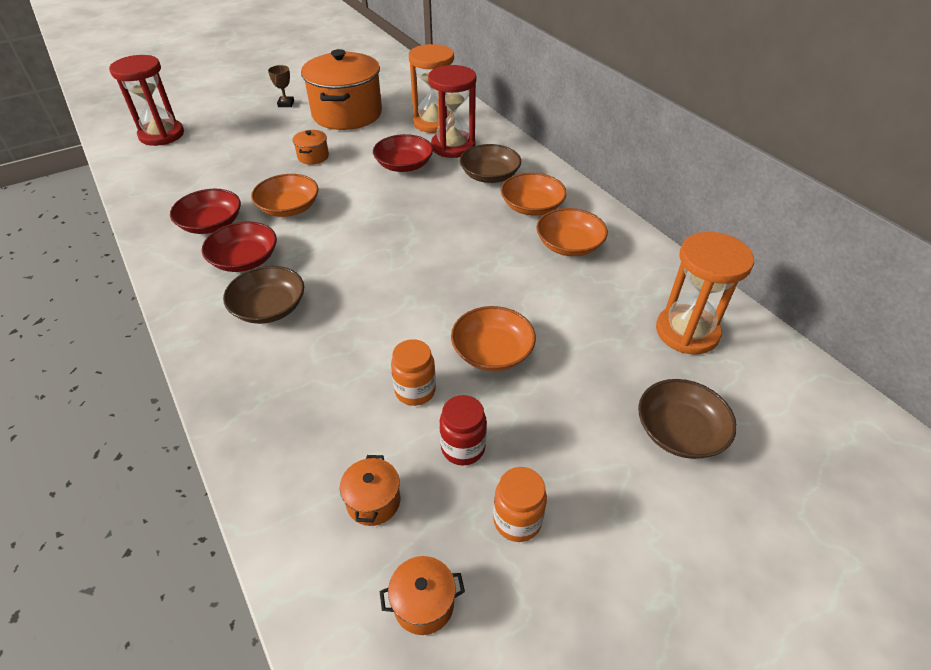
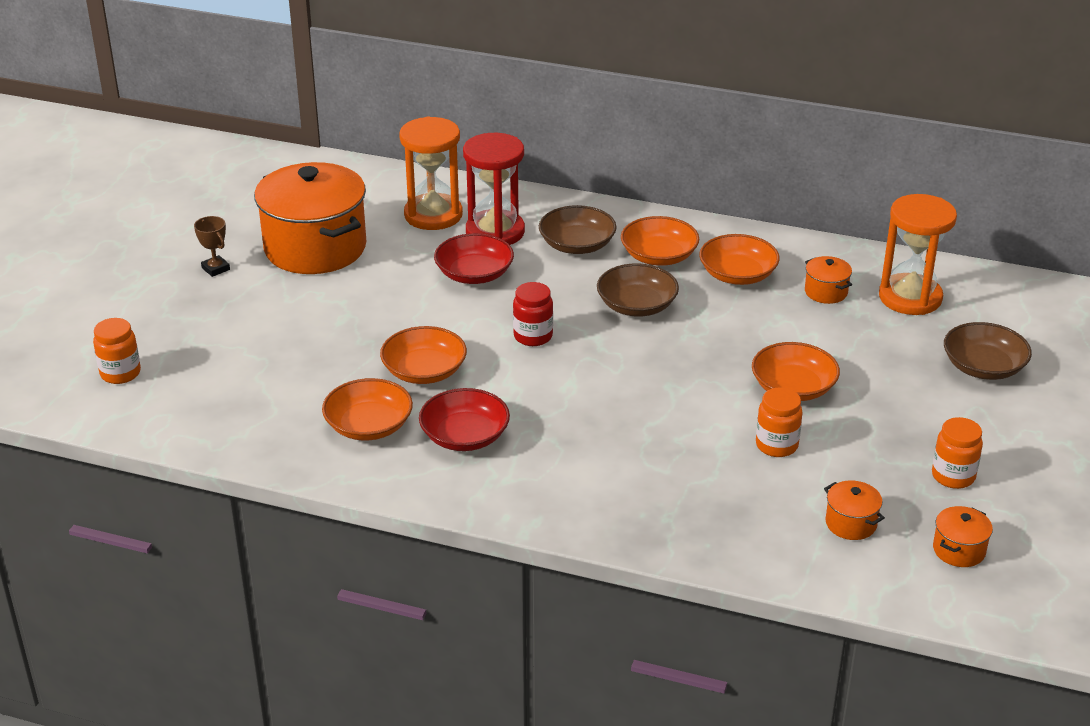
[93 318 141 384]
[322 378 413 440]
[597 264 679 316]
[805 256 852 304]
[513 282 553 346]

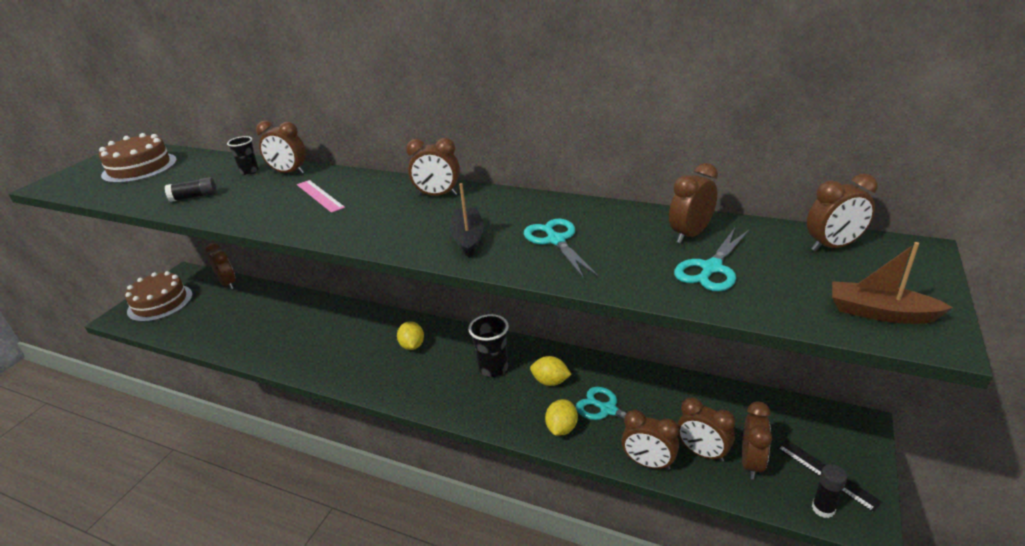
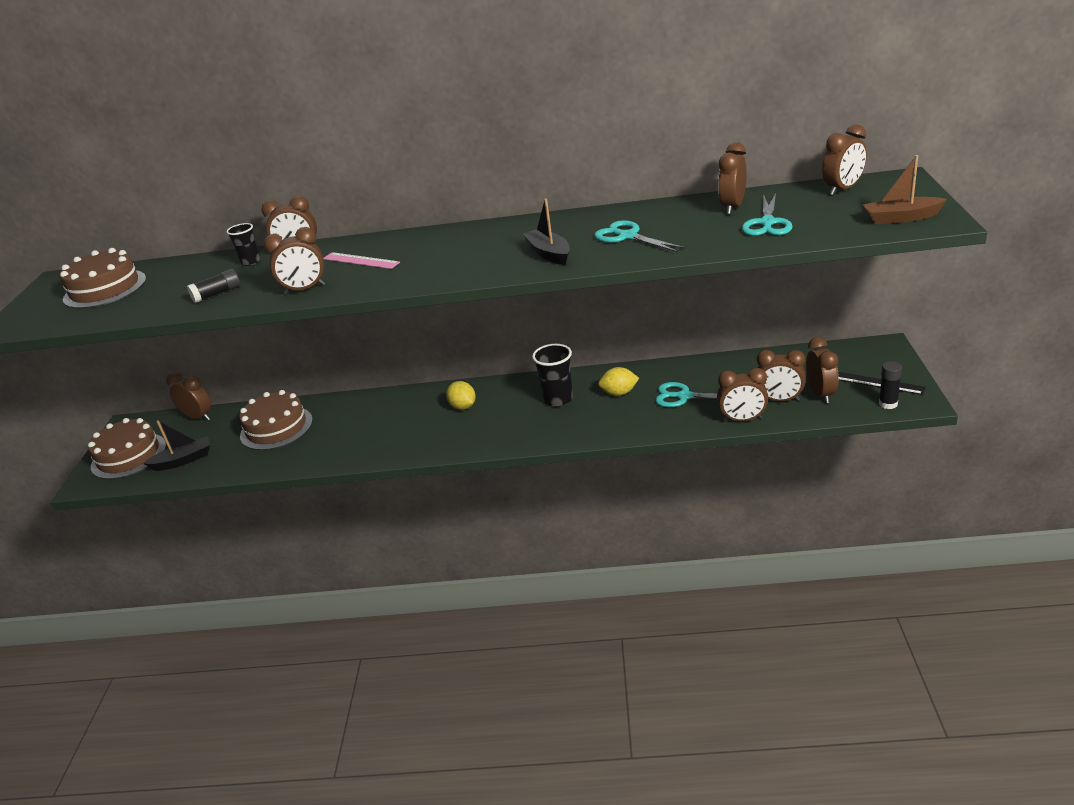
[264 227 325 294]
[545 399 578 436] (first image)
[143 420 210 471]
[239 390 313 450]

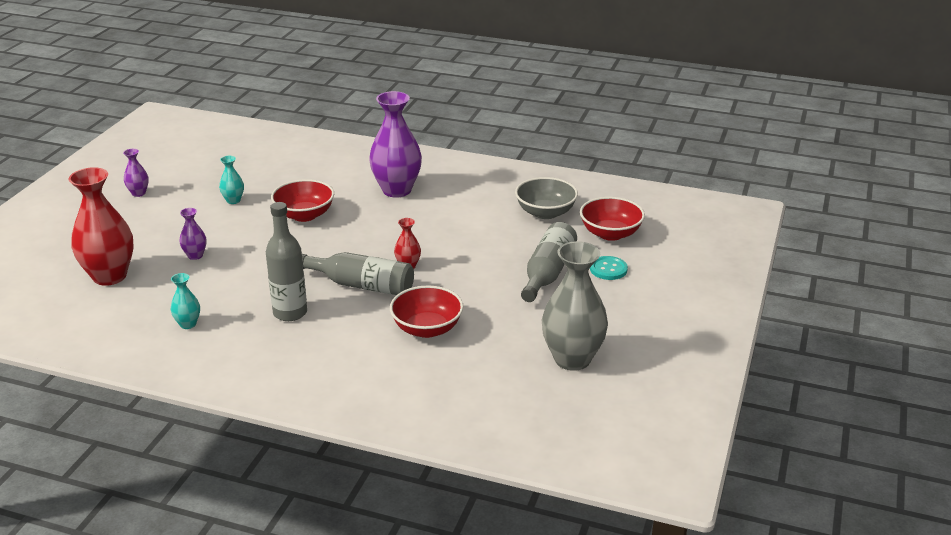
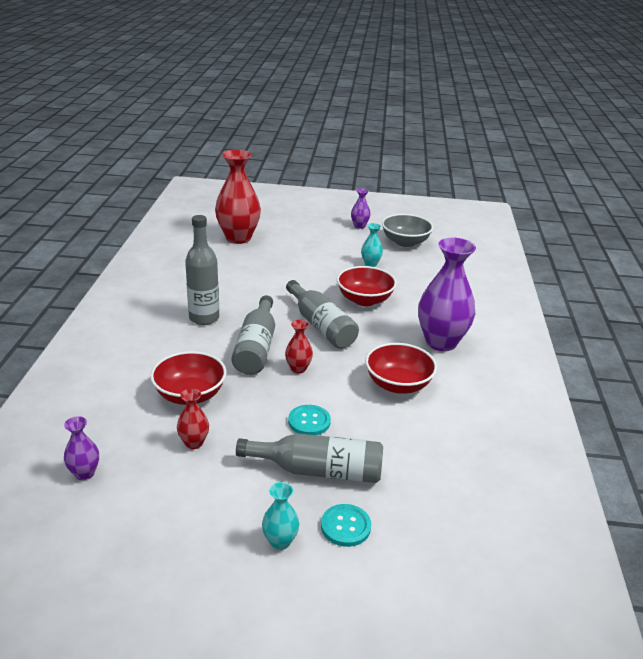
[262 482 299 550]
[64 417 99 480]
[382 214 434 247]
[542 241 608 371] (first image)
[365 343 437 394]
[177 388 209 449]
[286 280 359 349]
[288 405 331 435]

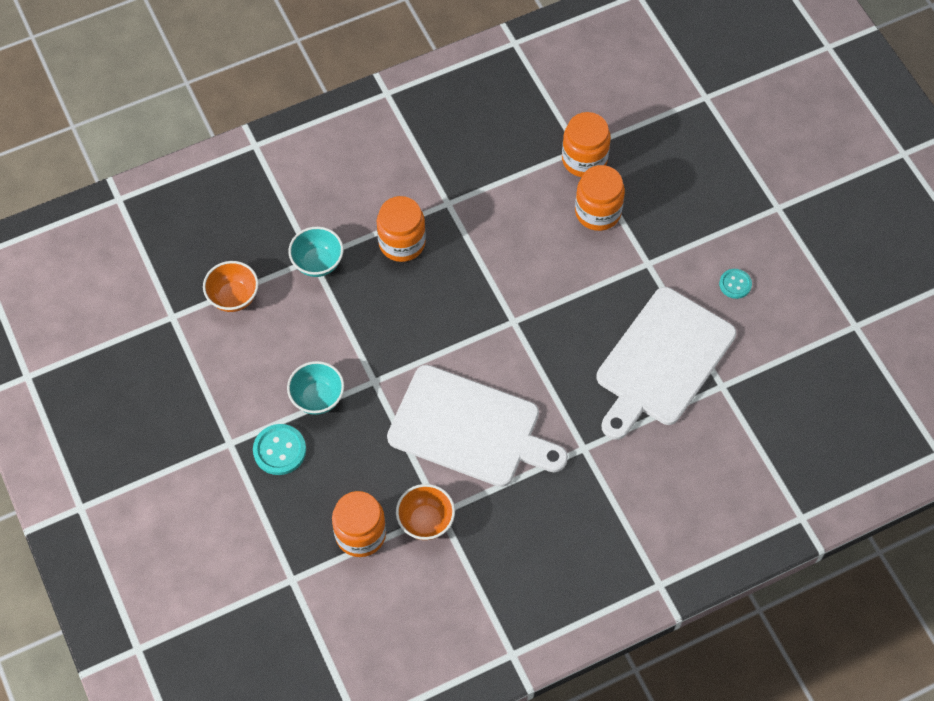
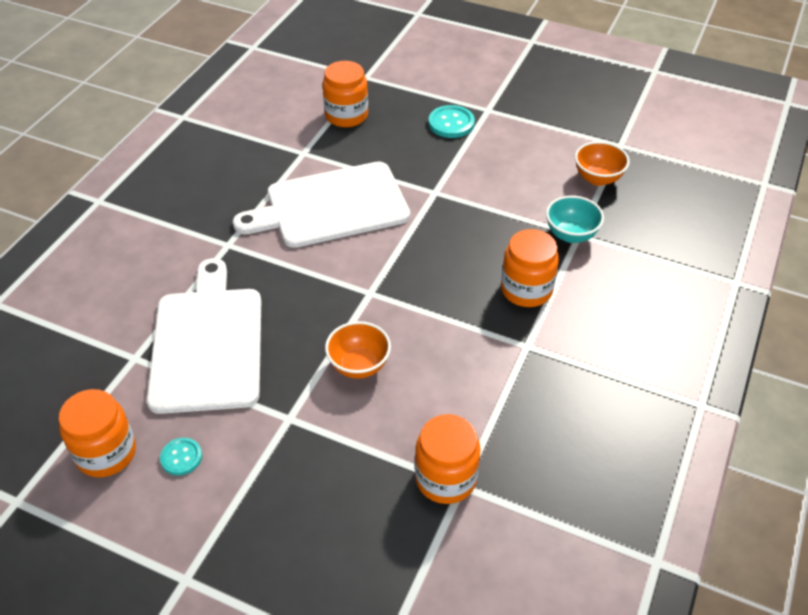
[287 361 344 415] (first image)
[325 321 391 379]
[59 389 136 477]

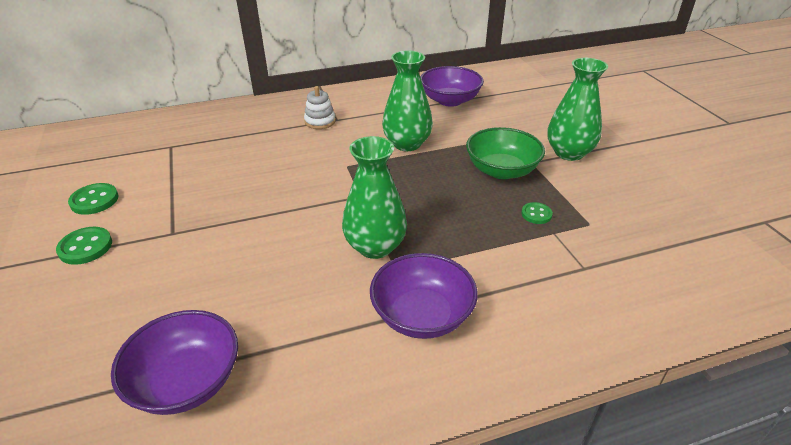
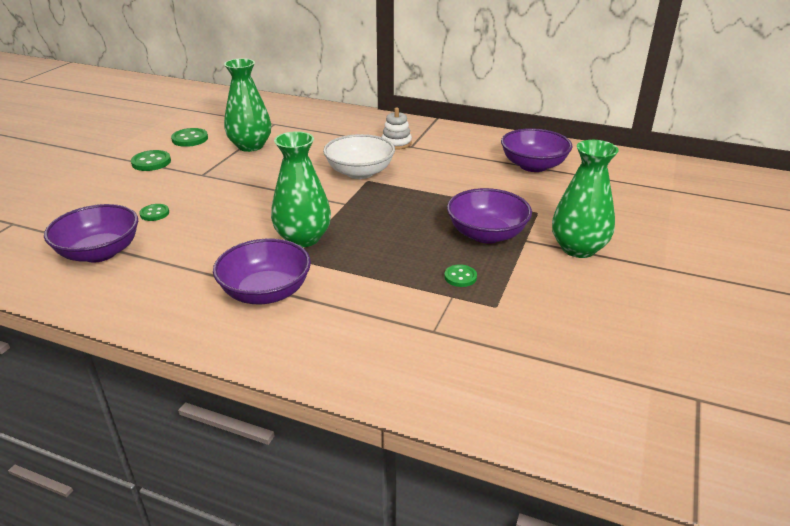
[224 58 271 152]
[447 188 532 244]
[139 204 169 221]
[323 134 395 179]

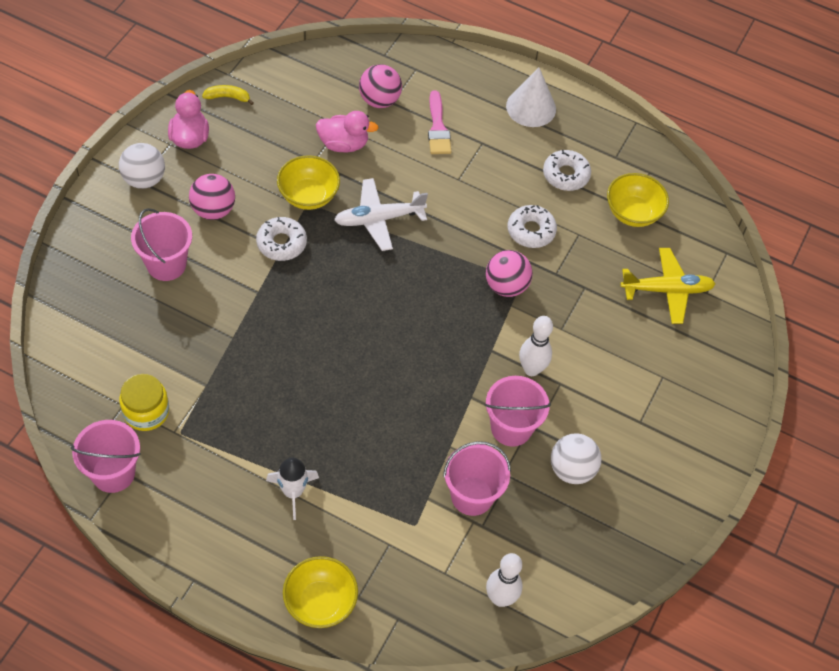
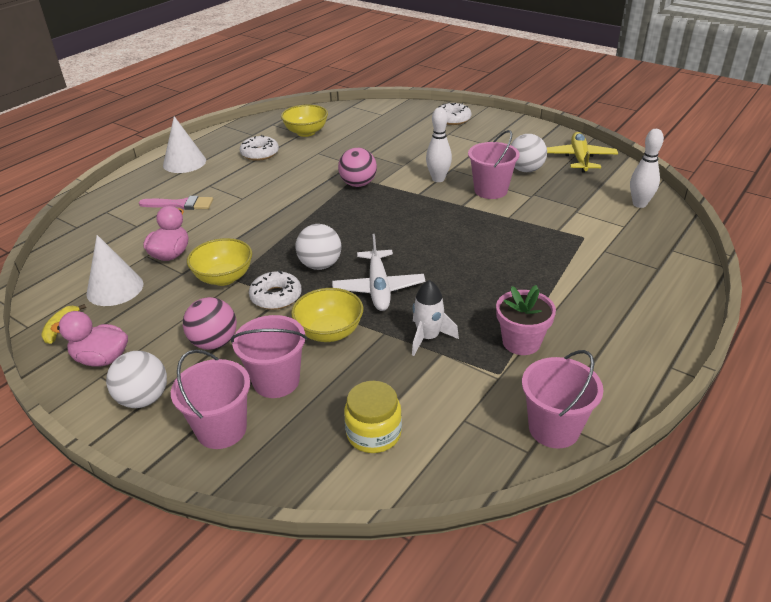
[344 381 402 453]
[412 280 459 356]
[291 288 363 342]
[332 234 425 311]
[359 64 402 108] (first image)
[171 349 250 449]
[439 103 471 125]
[547 132 618 173]
[86 235 143 306]
[295 224 341 270]
[496 285 556 355]

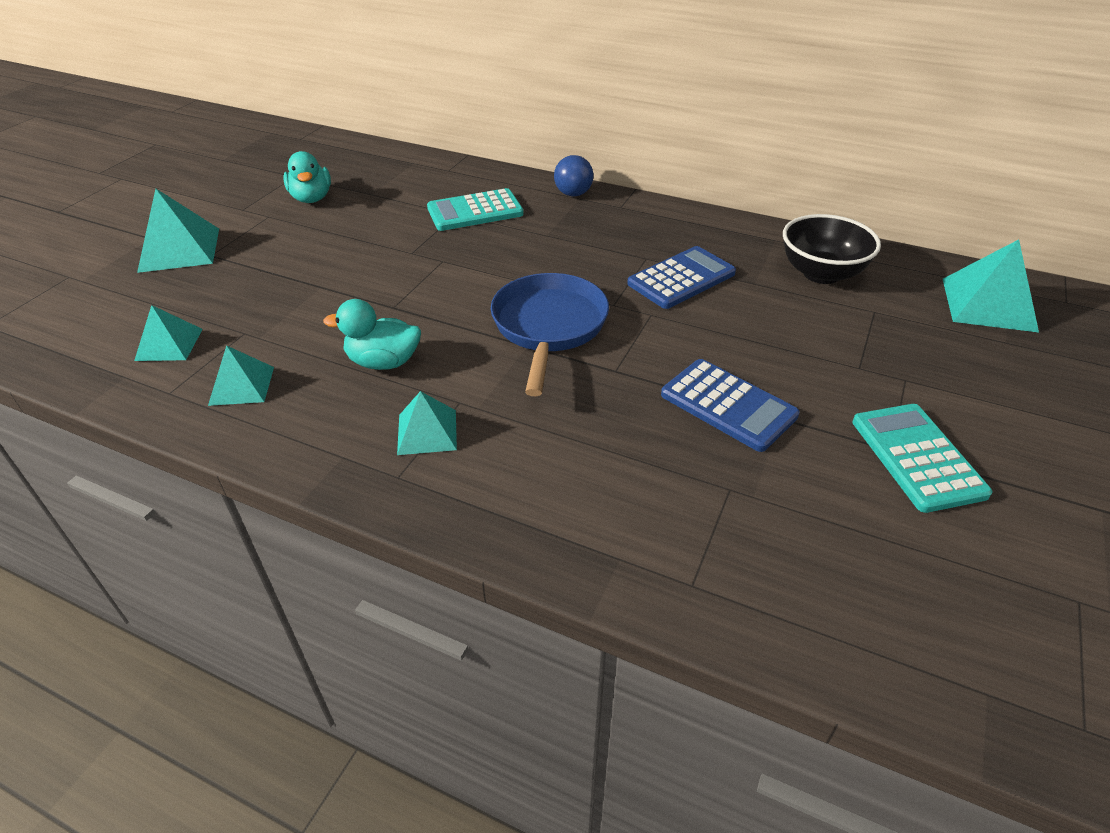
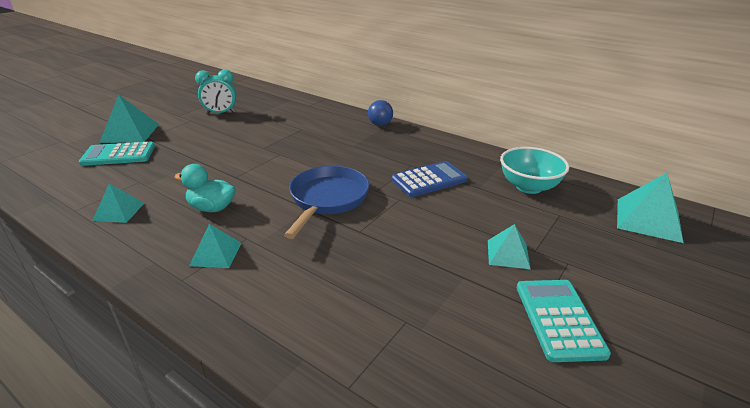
[488 224 530 269]
[195 69 237 114]
[79 141 155 166]
[661 359 800 452] (first image)
[500 147 569 194]

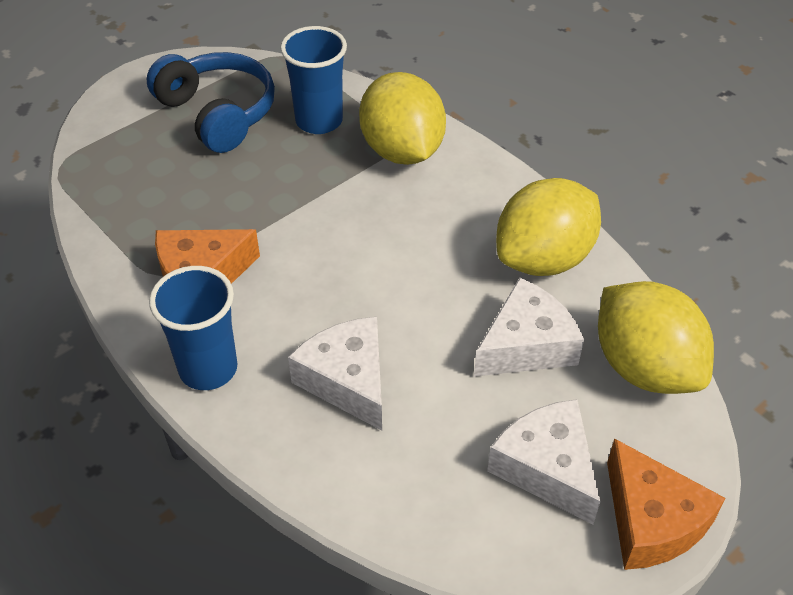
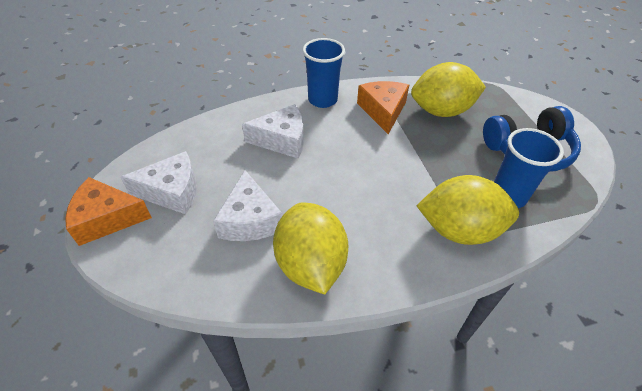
[411 62 486 117]

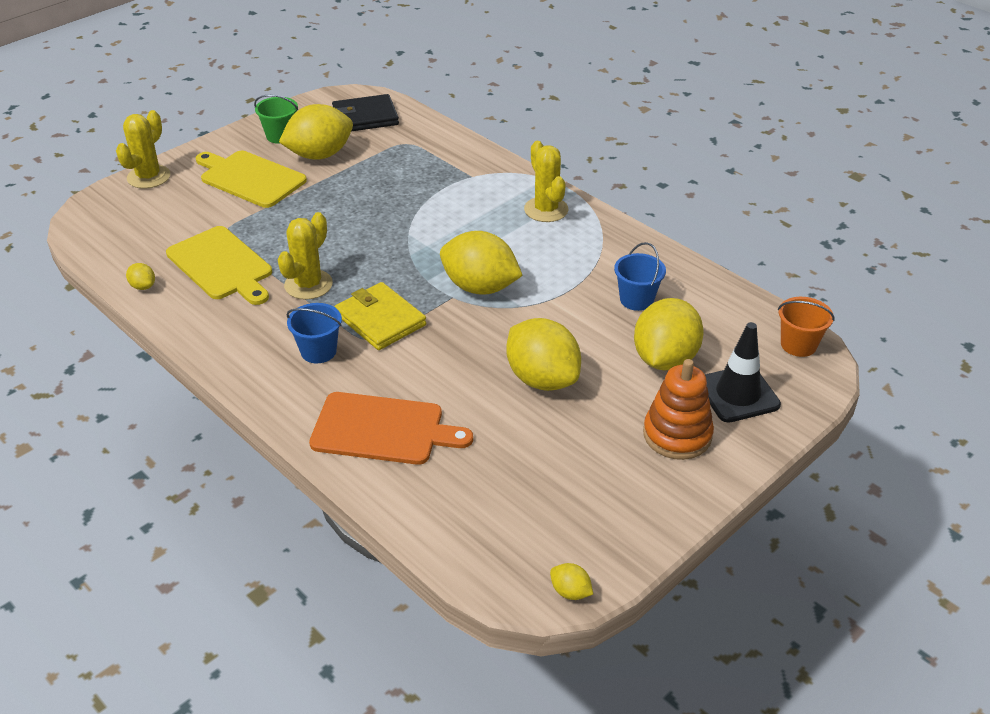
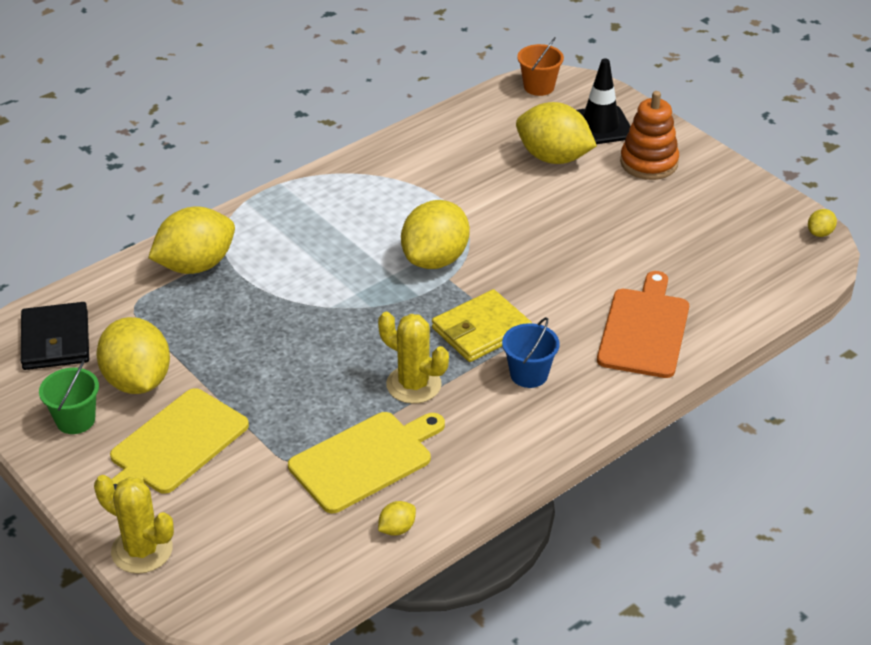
[148 207 235 274]
[524 141 568 222] (first image)
[614 242 666 311] (first image)

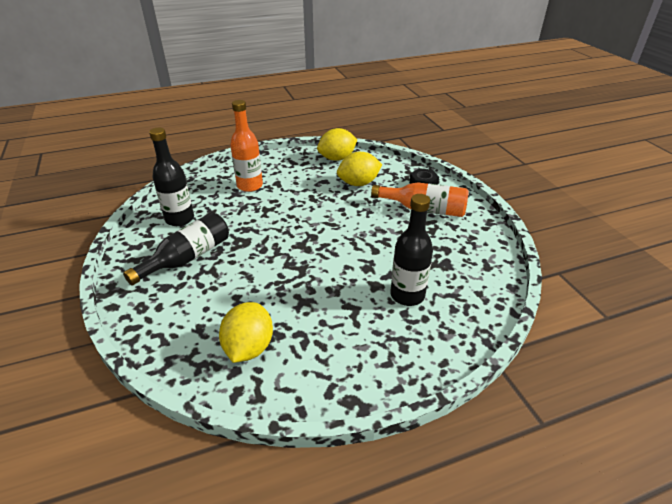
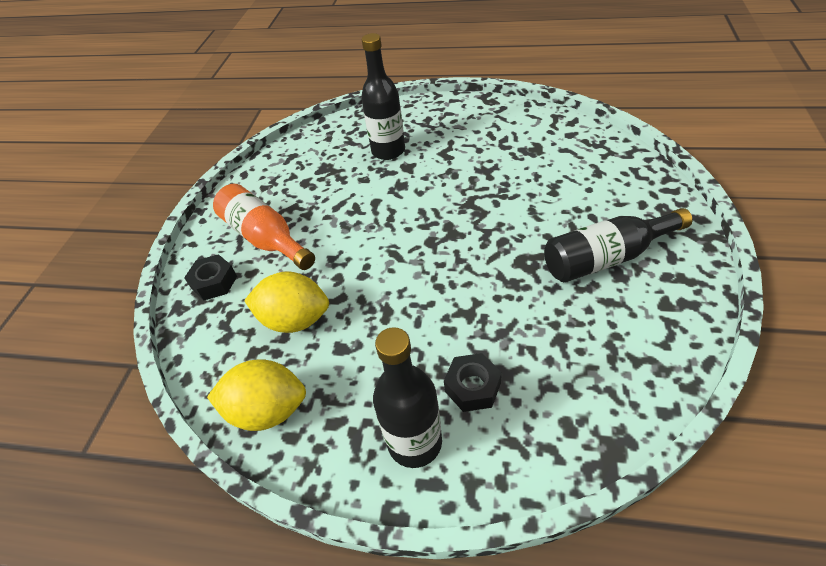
[373 327 442 468]
[219 302 273 363] (first image)
[444 353 502 412]

